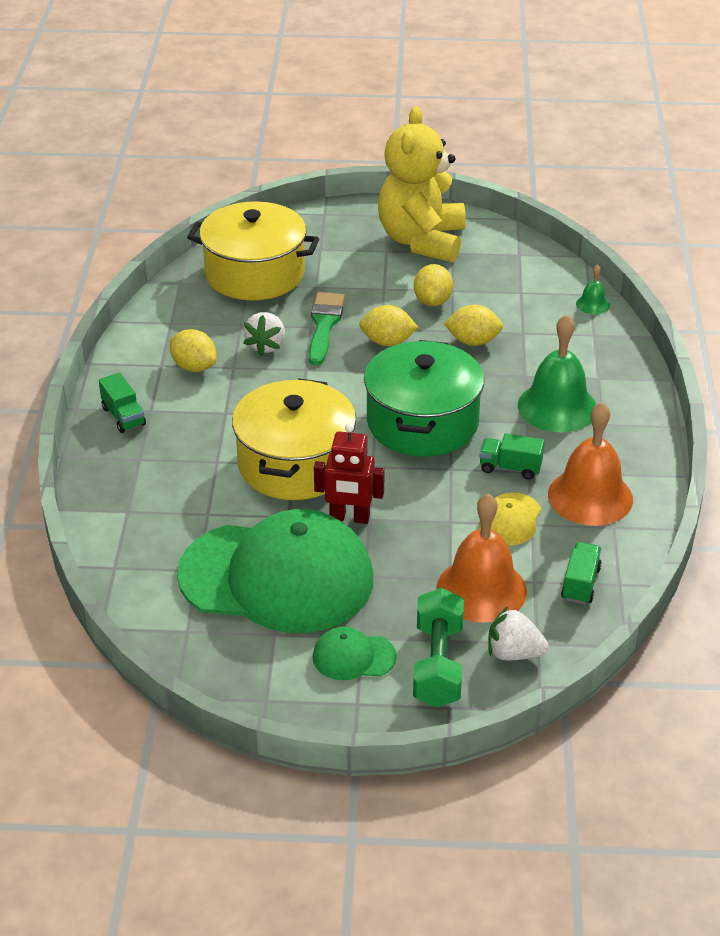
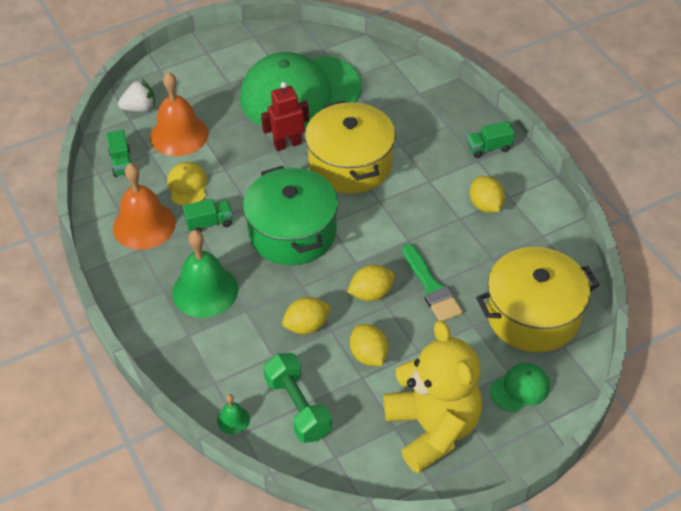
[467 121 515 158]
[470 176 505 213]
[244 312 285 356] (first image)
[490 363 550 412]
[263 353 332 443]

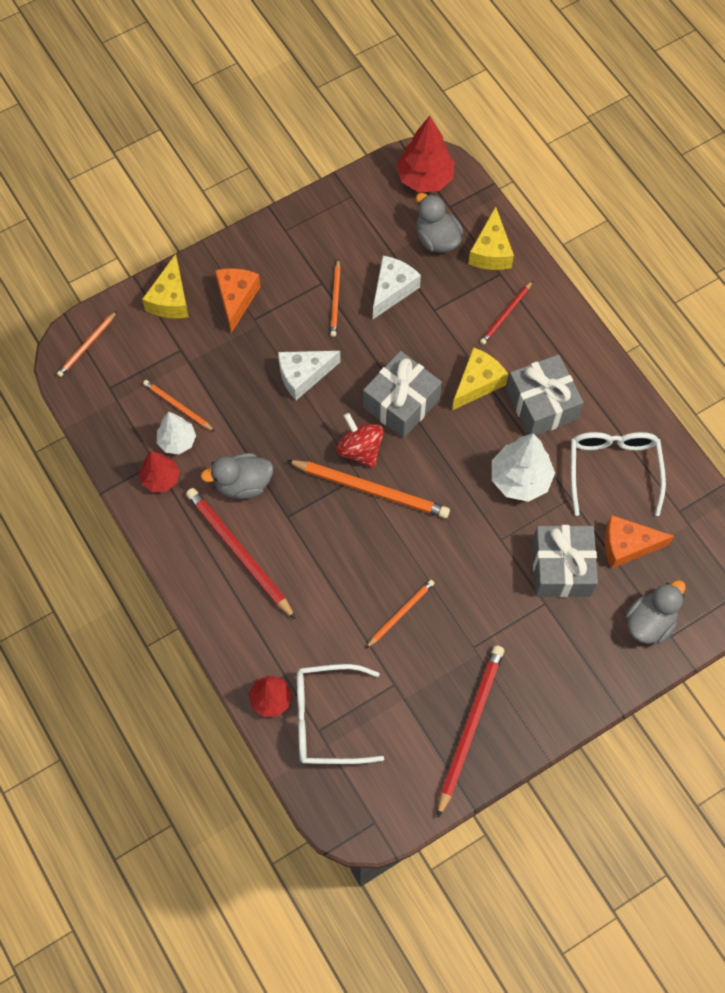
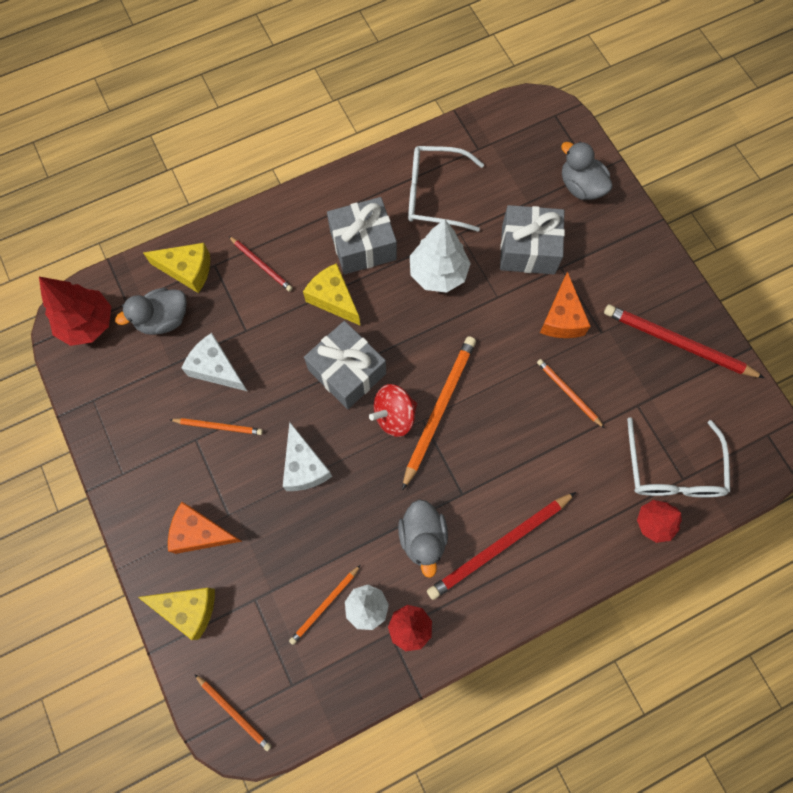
[540 272 591 338]

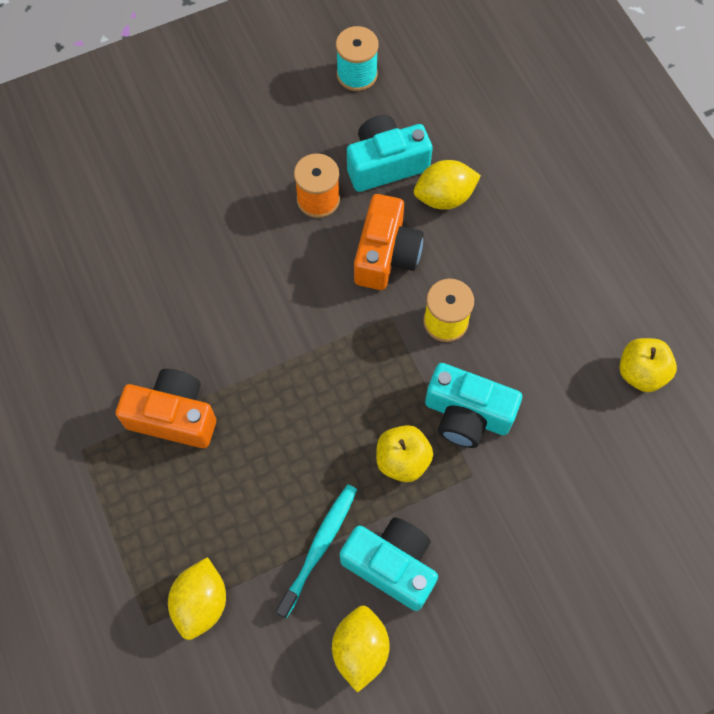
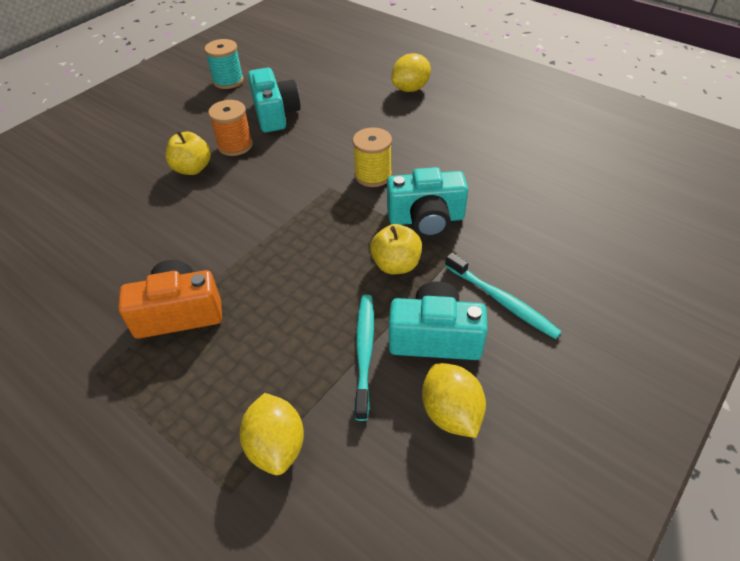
[248 68 301 132]
[354 194 424 290] (first image)
[391 53 431 92]
[165 131 211 175]
[445 253 562 339]

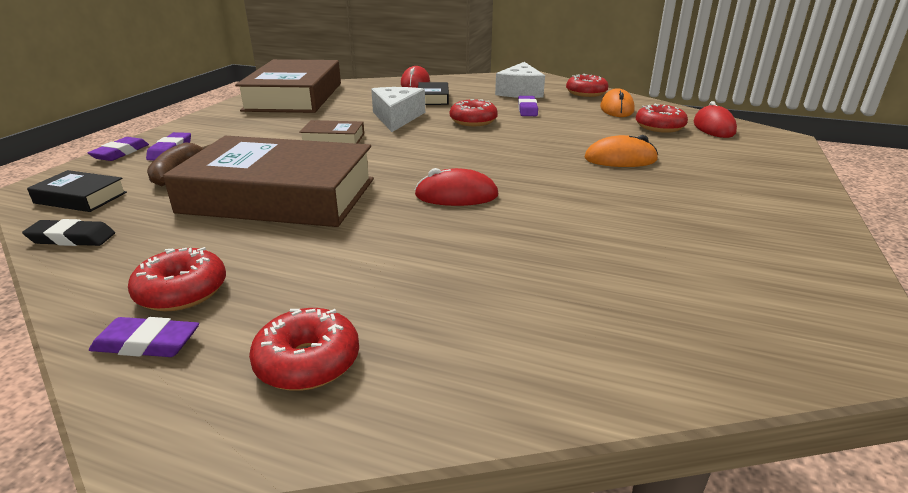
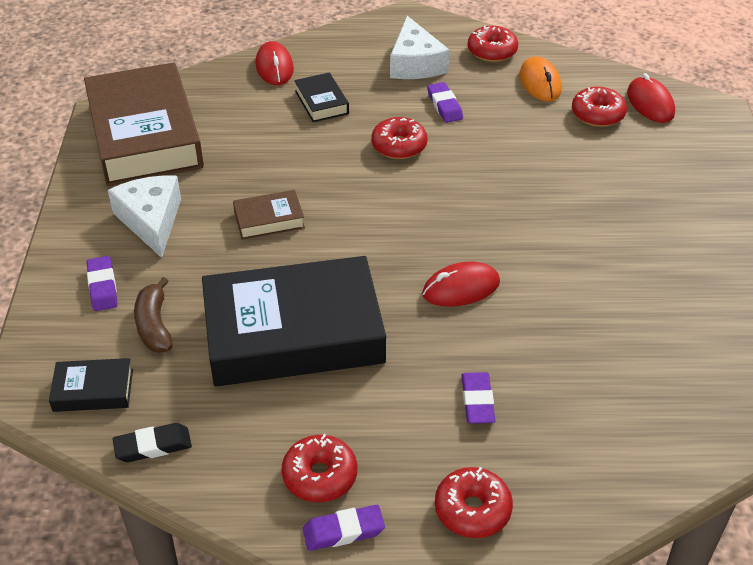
[461 372 496 424]
[202 256 386 386]
[108 176 181 258]
[585 135 658 167] (first image)

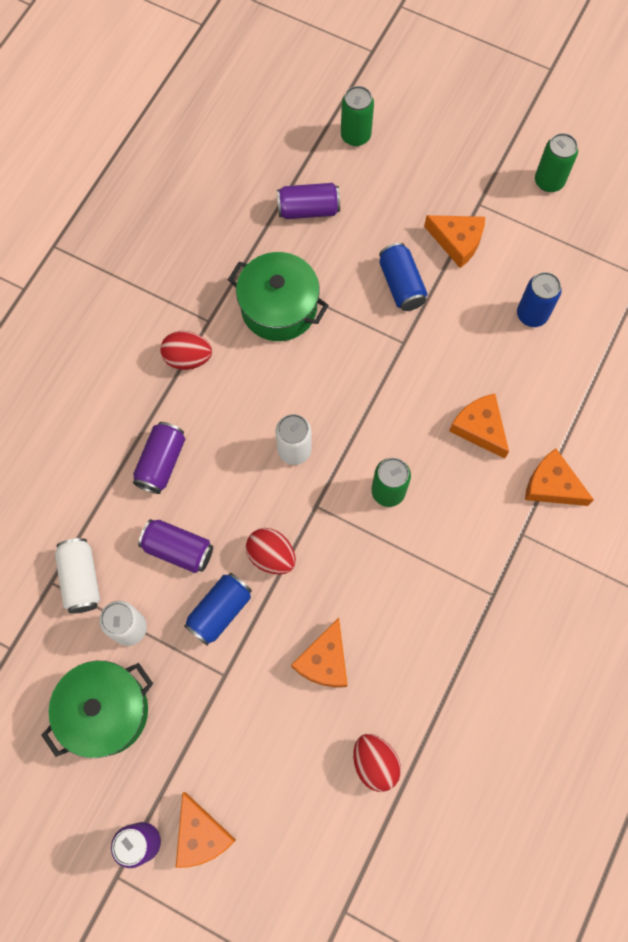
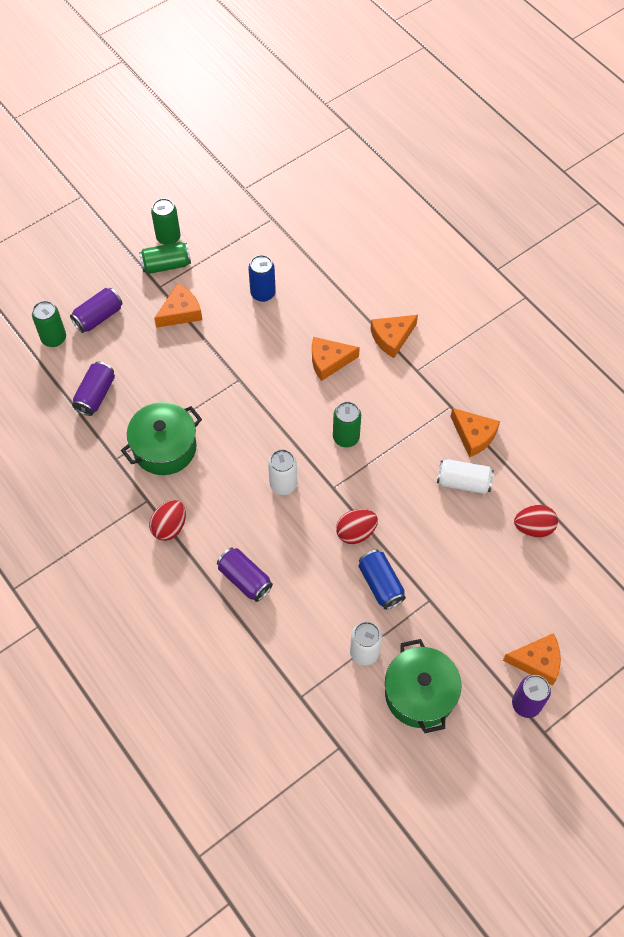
[437 459 494 494]
[70 288 123 333]
[450 408 500 457]
[379 243 427 311] (first image)
[139 242 191 274]

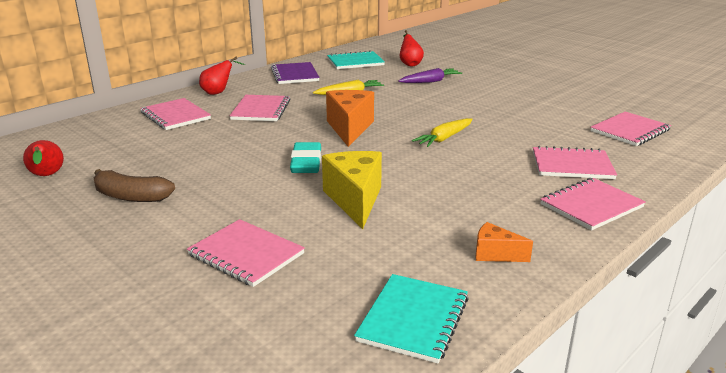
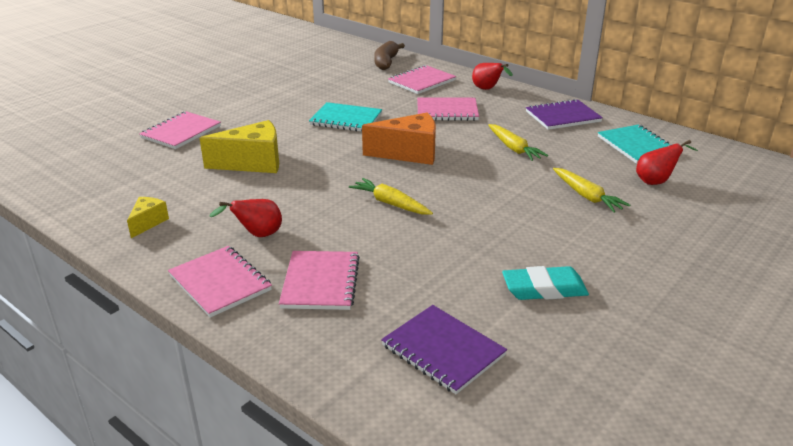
[209 199 282 237]
[374 41 405 70]
[502 266 589 300]
[309 102 382 131]
[553 168 630 213]
[127 197 169 238]
[381 305 507 394]

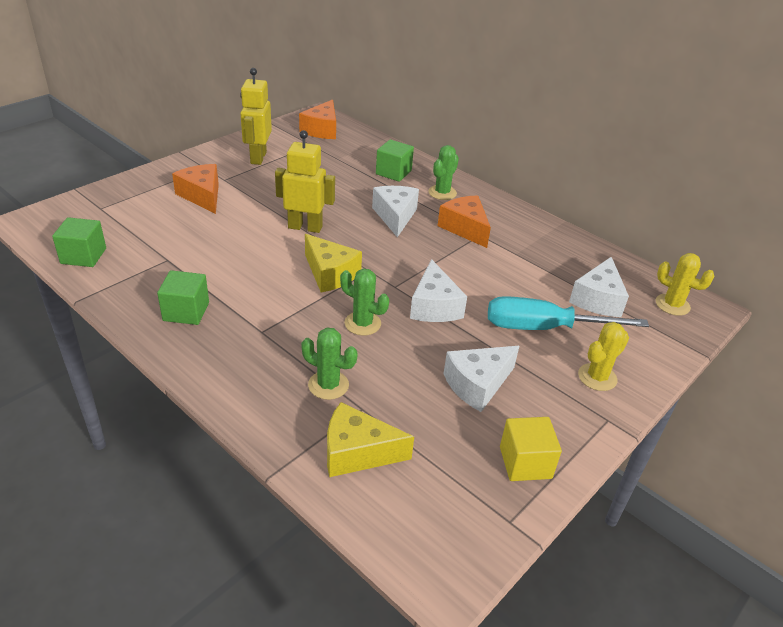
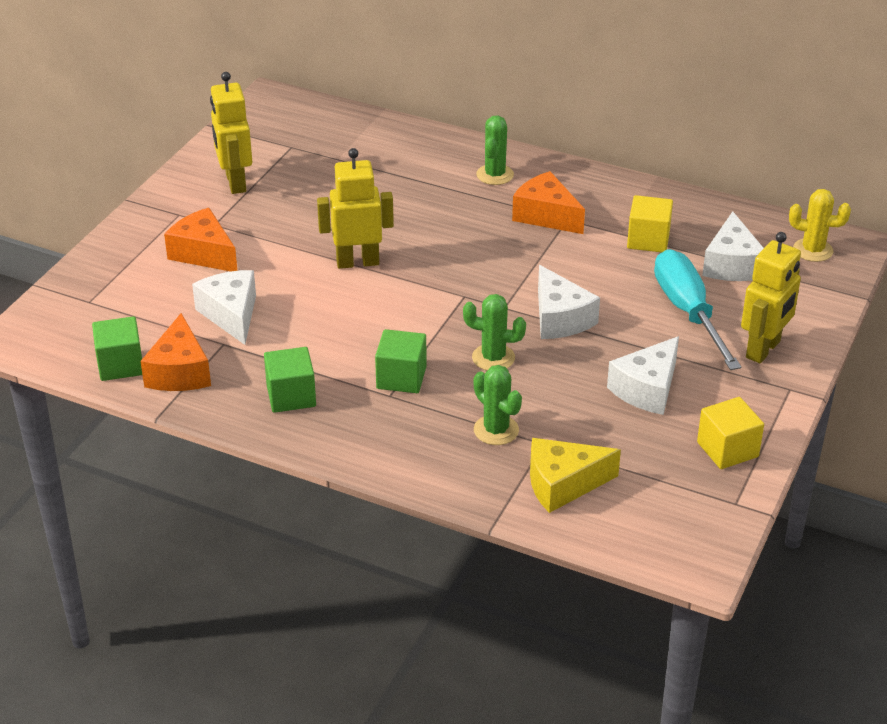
[140 313 211 391]
[474 365 522 445]
[305 234 362 292] (first image)
[192 270 256 345]
[375 329 427 393]
[654 249 741 370]
[741 232 801 363]
[627 195 673 252]

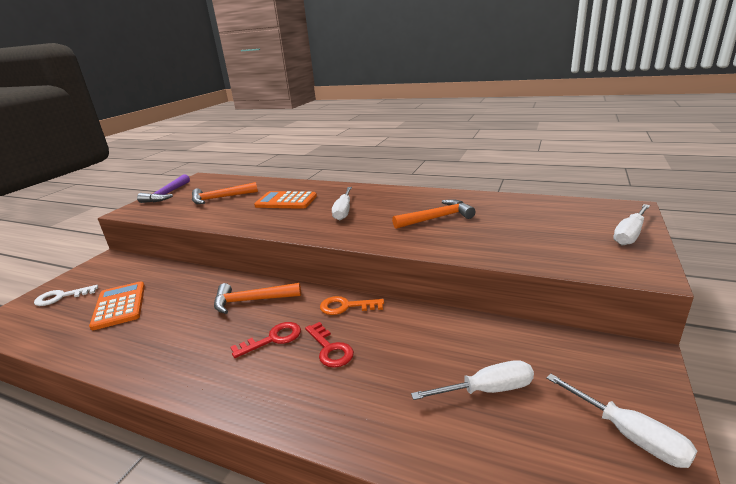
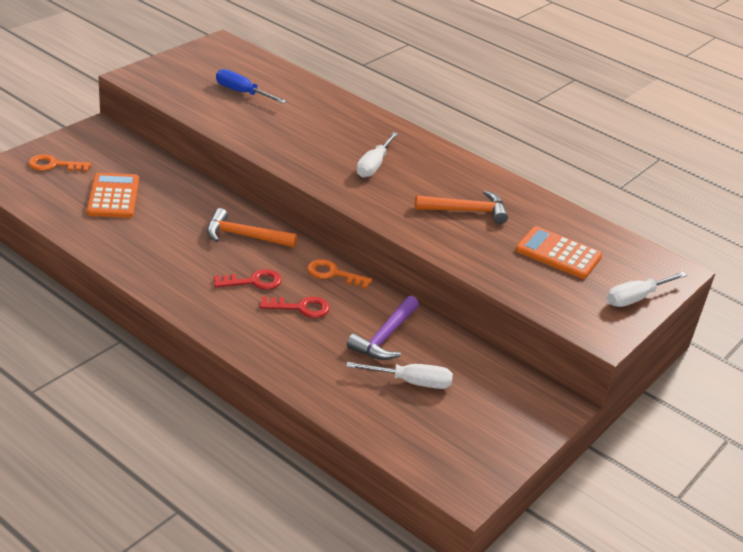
[28 154 91 172]
[347 296 419 360]
[216 69 286 103]
[515 226 602 279]
[260 296 330 318]
[546 374 697 468] (first image)

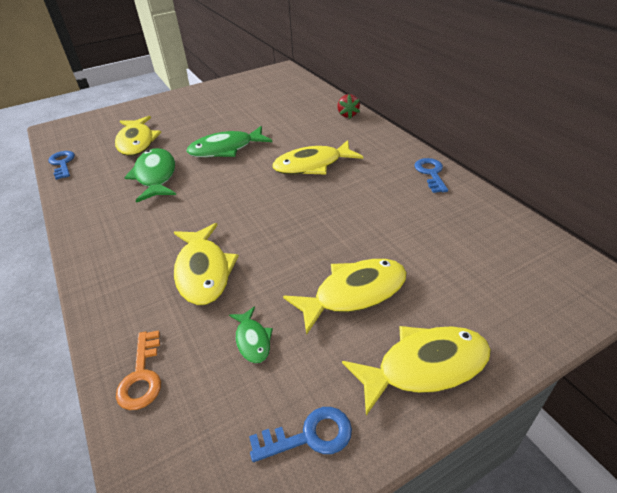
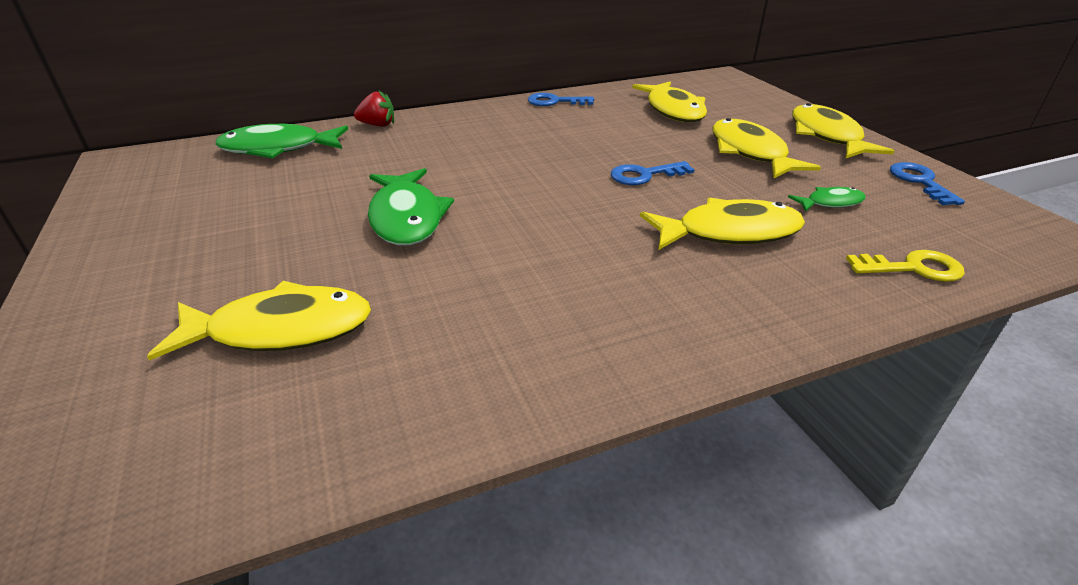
[611 161 695 185]
[846 250 965 282]
[215 124 348 159]
[632 81 707 122]

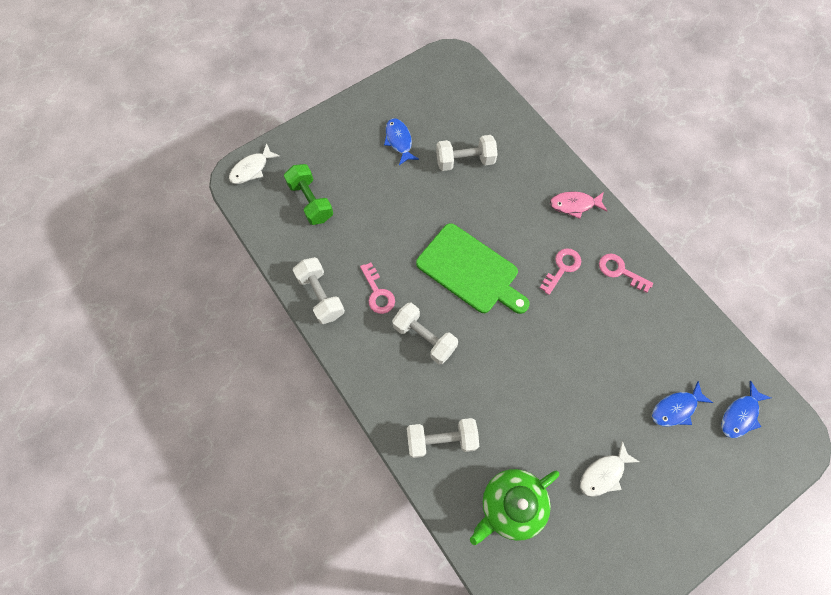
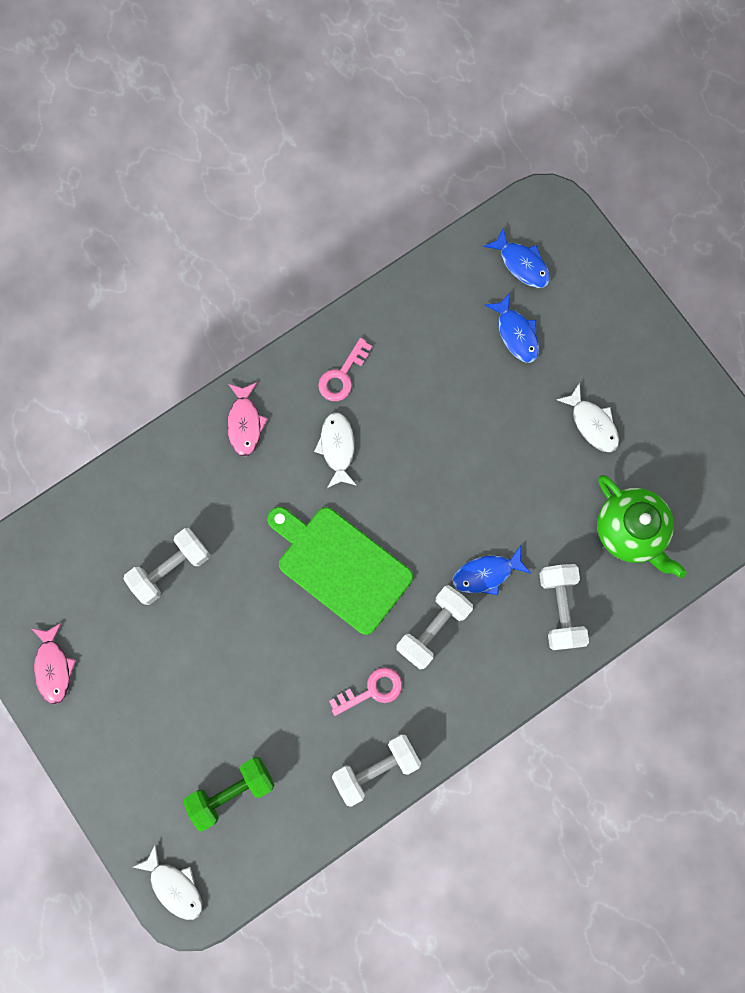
[453 545 531 595]
[267 507 413 635]
[124 528 210 605]
[314 412 357 488]
[31 623 76 704]

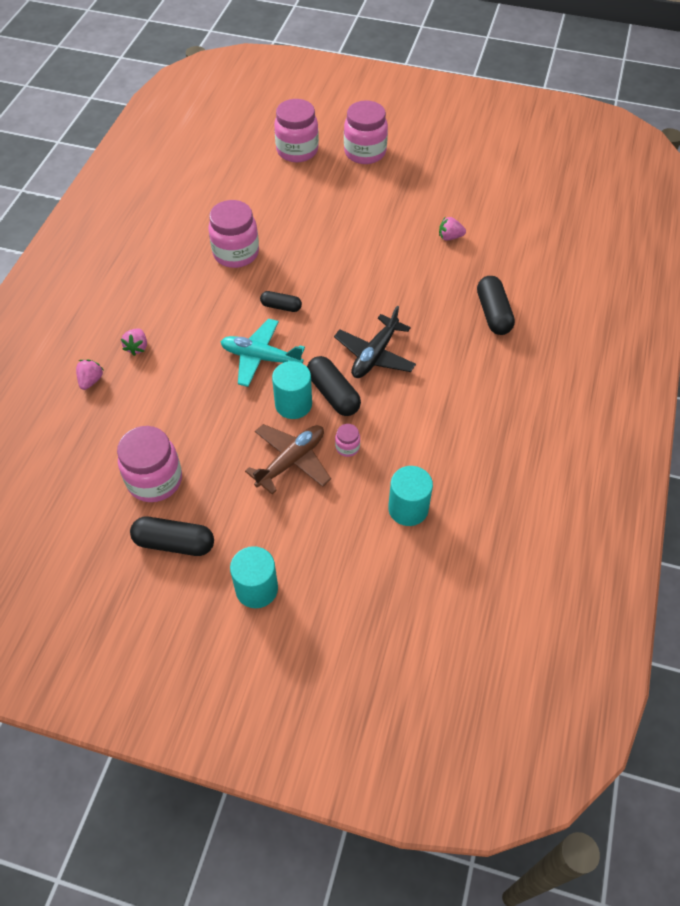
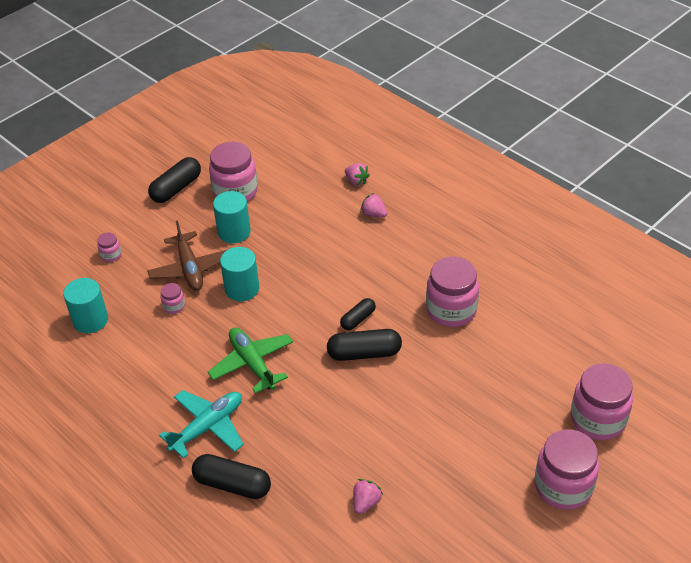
[159 390 244 459]
[213 191 251 243]
[327 329 402 361]
[208 327 293 394]
[97 232 122 262]

